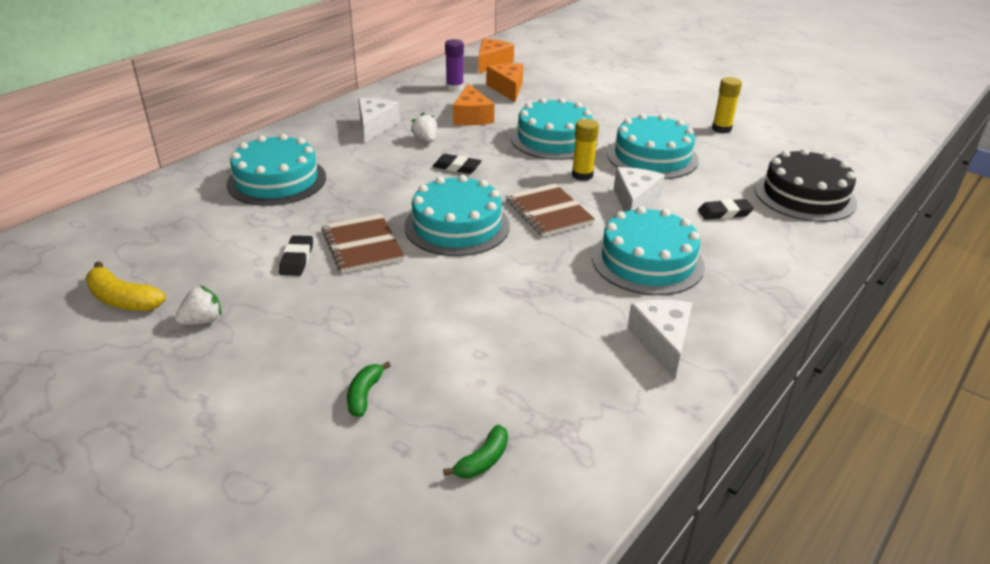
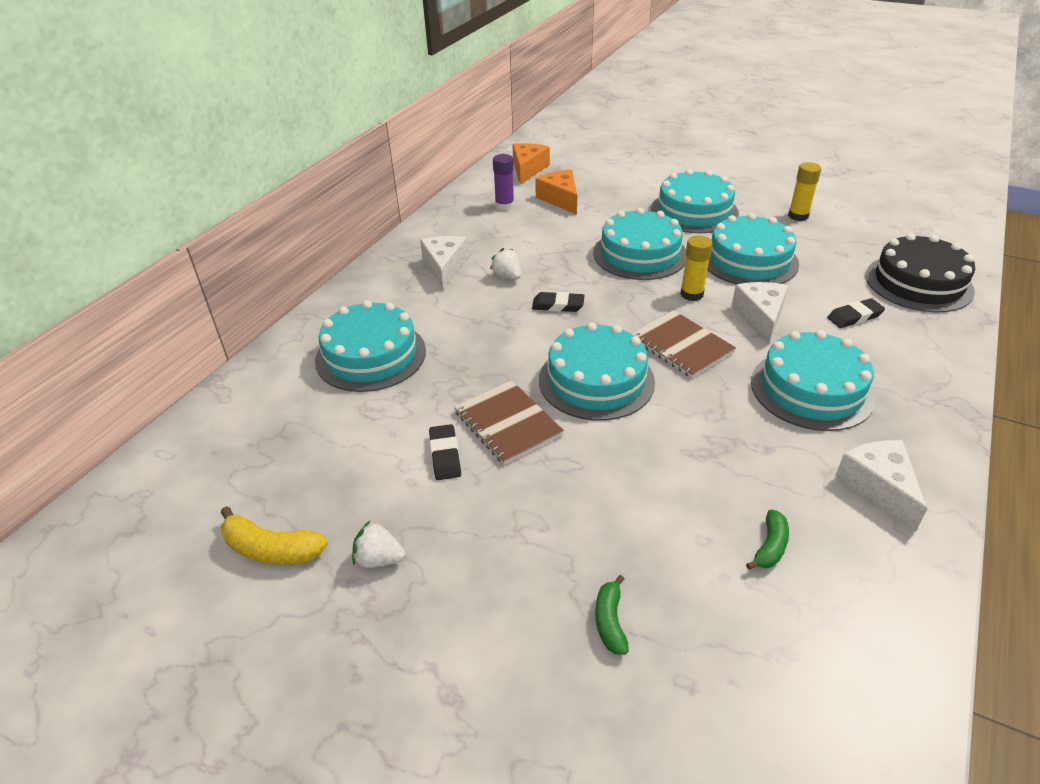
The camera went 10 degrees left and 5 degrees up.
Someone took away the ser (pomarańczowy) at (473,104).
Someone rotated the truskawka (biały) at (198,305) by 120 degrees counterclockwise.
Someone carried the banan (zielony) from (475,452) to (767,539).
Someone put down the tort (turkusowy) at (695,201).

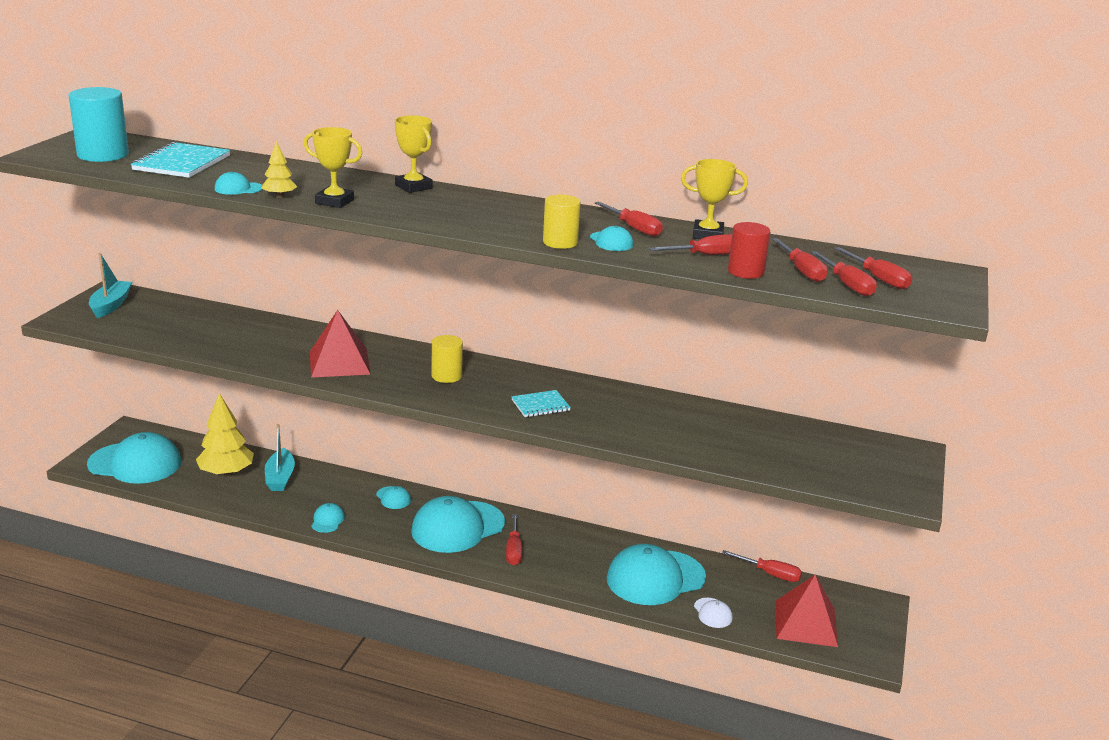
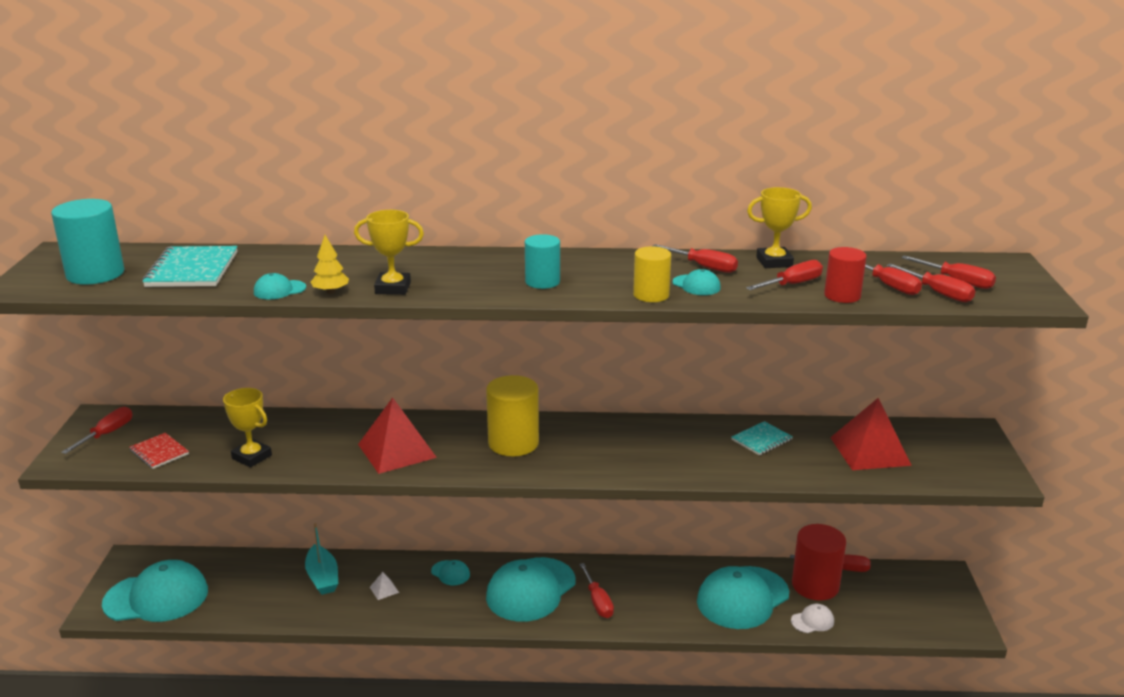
The camera went 15 degrees left and 0 degrees up.
Someone carried the puchar (żółty) from (414,154) to (247,427).
Someone swapped the łódka (turkusowy) at (110,285) for the śrubokręt (czerwony) at (96,430).
Someone scaled the walec (żółty) at (447,359) by 1.60.
Someone carried the zeszyt (turkusowy) from (541,403) to (762,438).
Someone took away the drzewko (żółty) at (225,434).
Someone took away the czapka (turkusowy) at (328,518).
Someone carried the piramida (czerwony) from (806,611) to (871,434).
Someone rotated the czapka (biały) at (713,613) by 75 degrees counterclockwise.
Someone put down the walec (turkusowy) at (542,261).
Someone put down the zeszyt (czerwony) at (159,451).
Someone put down the walec (czerwony) at (819,562).
Someone put down the piramida (biały) at (384,586).

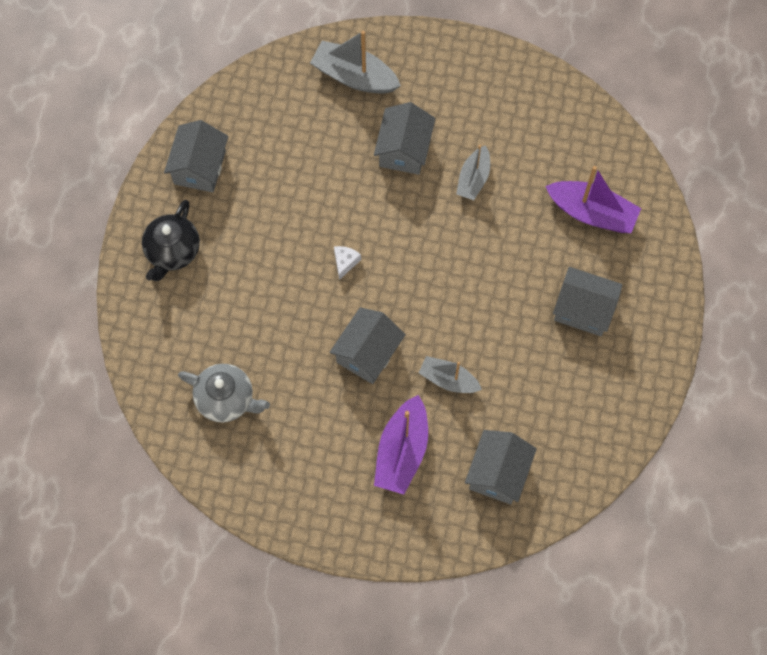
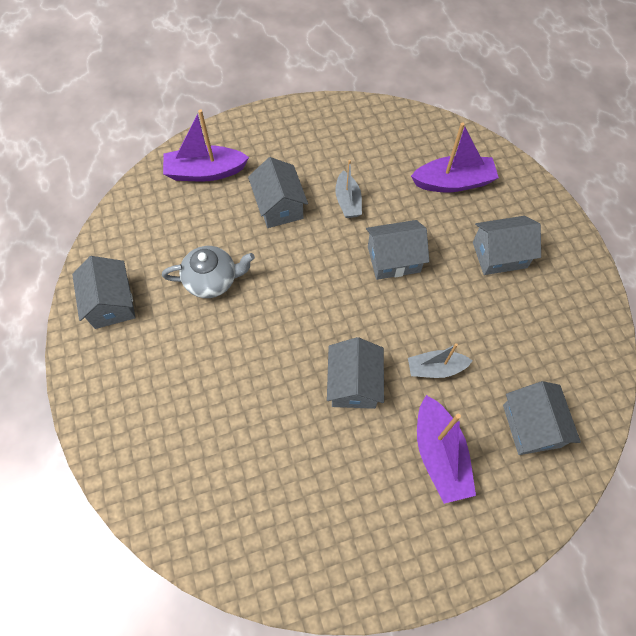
The camera went 30 degrees left and 5 degrees down.
Someone repainted the łódka (szary) at (355,62), which became the łódka (fioletowy) at (206,145).
Someone took away the imbryk (czarny) at (171,240).
Someone took away the ser (biały) at (347,263).
Someone carried the imbryk (szary) from (224,393) to (208,272).
Someone put down the domek (szary) at (397,250).

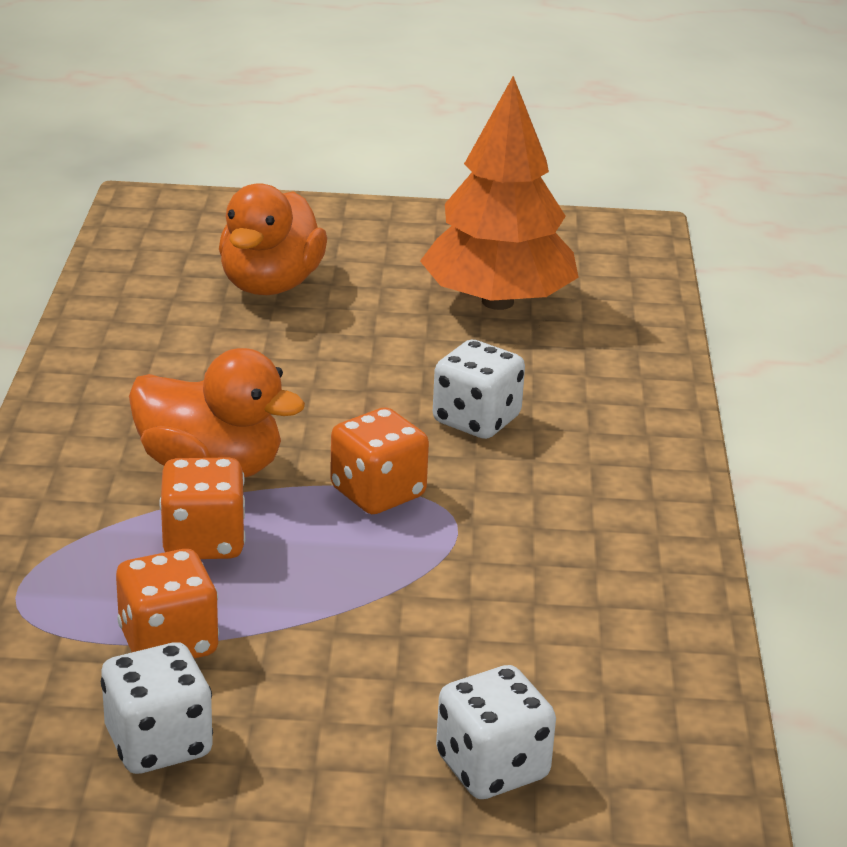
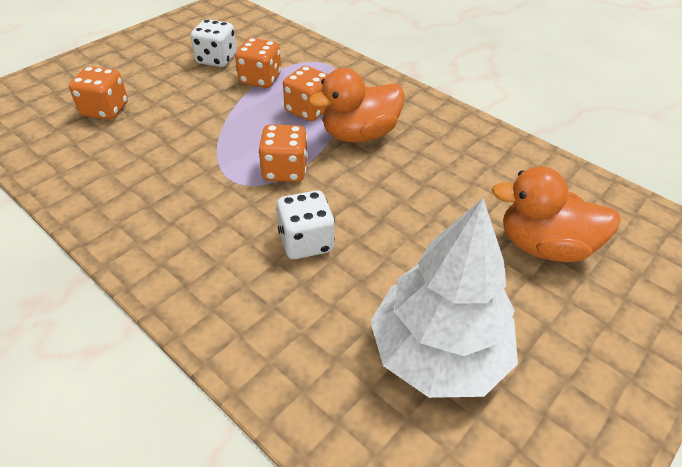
The camera went 130 degrees right and 15 degrees up.
Someone repainted the drzewko (pomarańczowy) at (499,193), which became the drzewko (biały) at (444,298).
Someone rotated the kaczka (pomarańczowy) at (273,239) by 45 degrees counterclockwise.
Someone repainted the kostka do gry (biały) at (496,732), which became the kostka do gry (pomarańczowy) at (98,93).

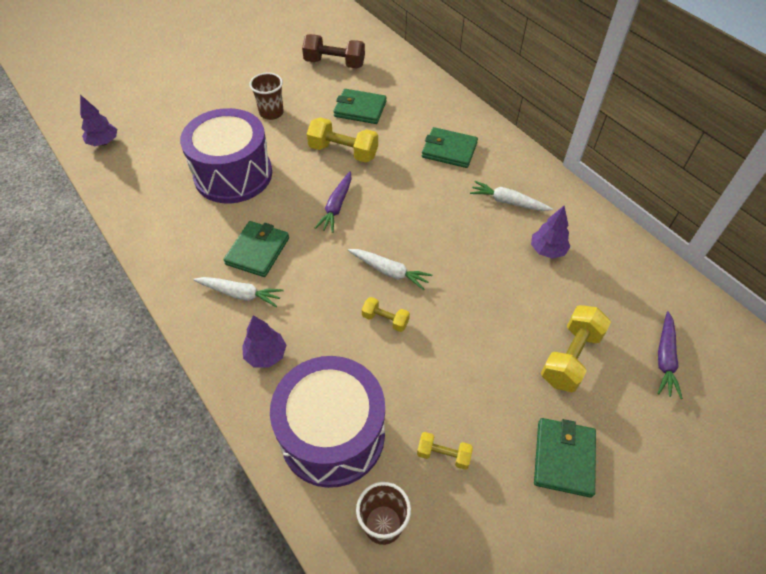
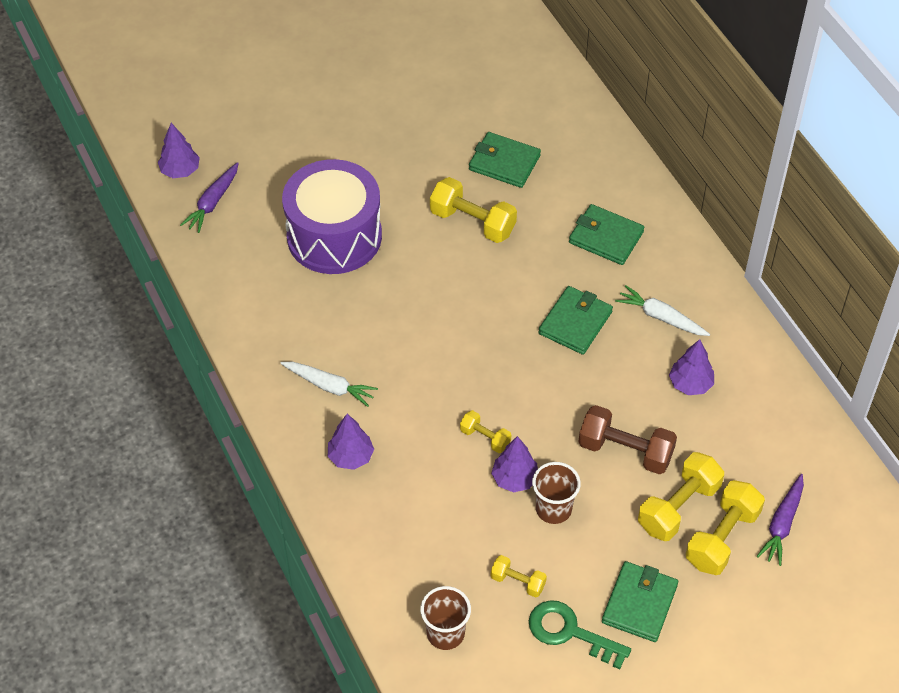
The camera went 10 degrees right and 0 degrees up.
Someone carried the hantel (brązowy) from (333,51) to (627,439).
Someone carried the szklanka (brązowy) from (266,96) to (556,493).
Someone carried the marchewka (fioletowy) from (333,202) to (209,197).
Someone carried the portfel (zielony) from (256,249) to (575,320).
Someone took away the marchewka (biały) at (390,269).
Someone took away the bęben (fioletowy) at (327,422).
Someone put down the drzewko (fioletowy) at (514,464).
Someone put down the hantel (żółty) at (725,527).
Someone put down the klucz (zielony) at (580,634).

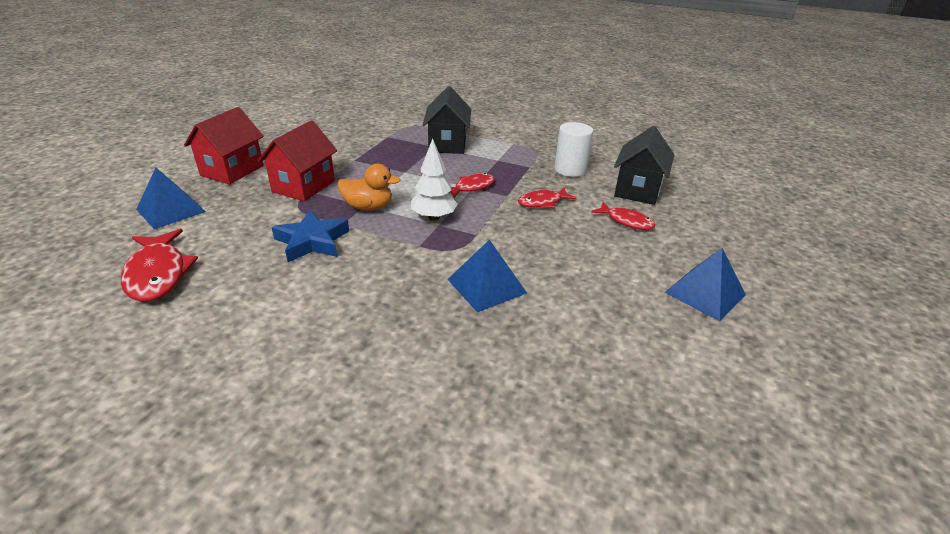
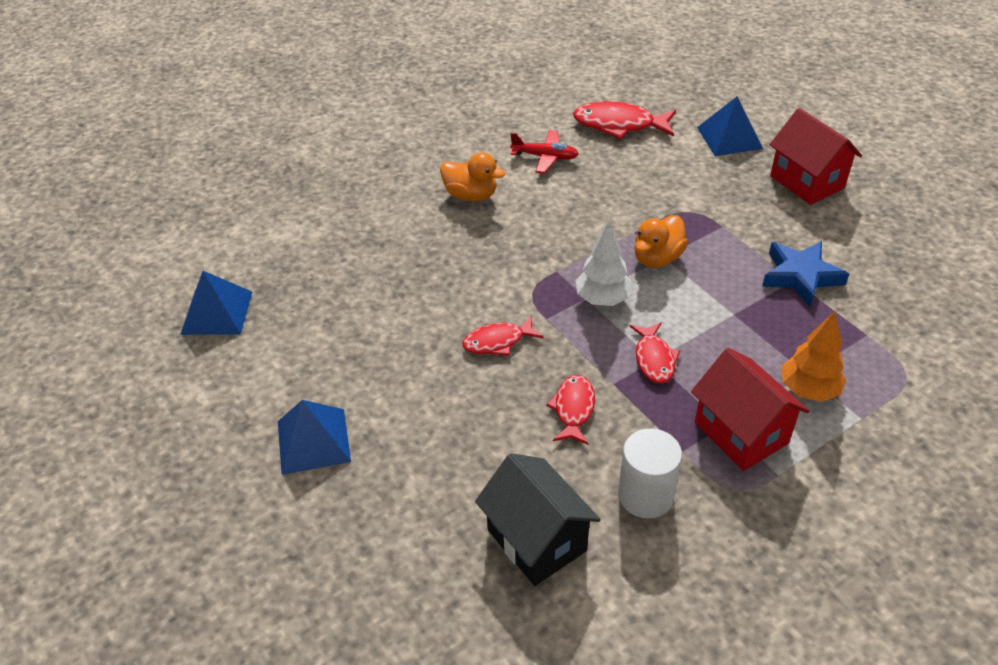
The camera went 125 degrees right and 10 degrees up.
Someone swapped the domek (czarny) at (447,120) for the drzewko (pomarańczowy) at (814,356).
Someone carried the domek (czerwony) from (297,160) to (750,409).
Someone carried the ryba (czerwony) from (623,216) to (503,335).
Someone carried the gwiazda (niebieski) from (310,236) to (805,274).
Someone carried the piramida (niebieski) from (487,276) to (216,303).
Someone put down the samolot (czerwony) at (544,152).
Someone put down the kaczka (pomarańczowy) at (472,176).

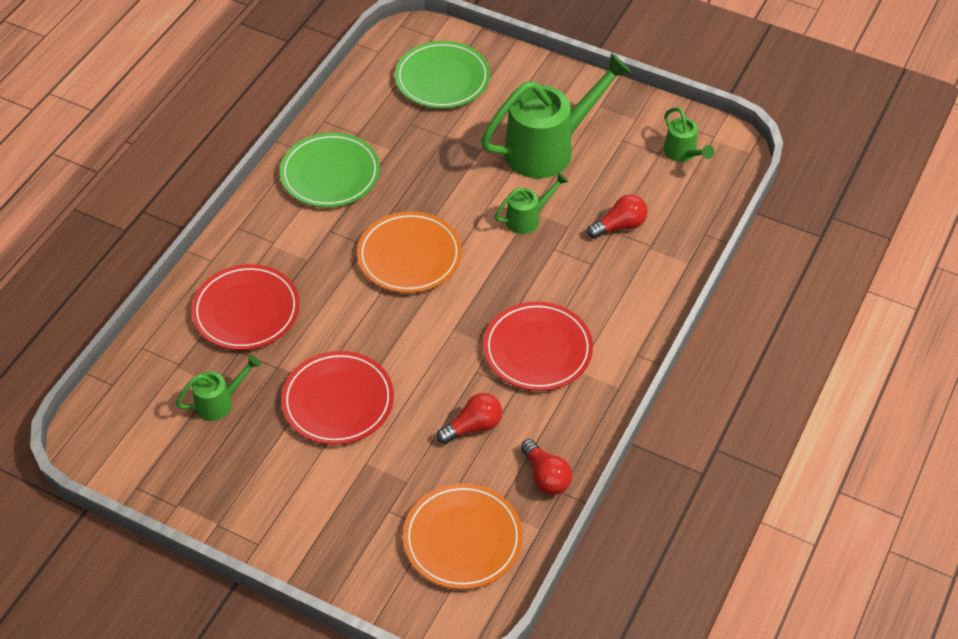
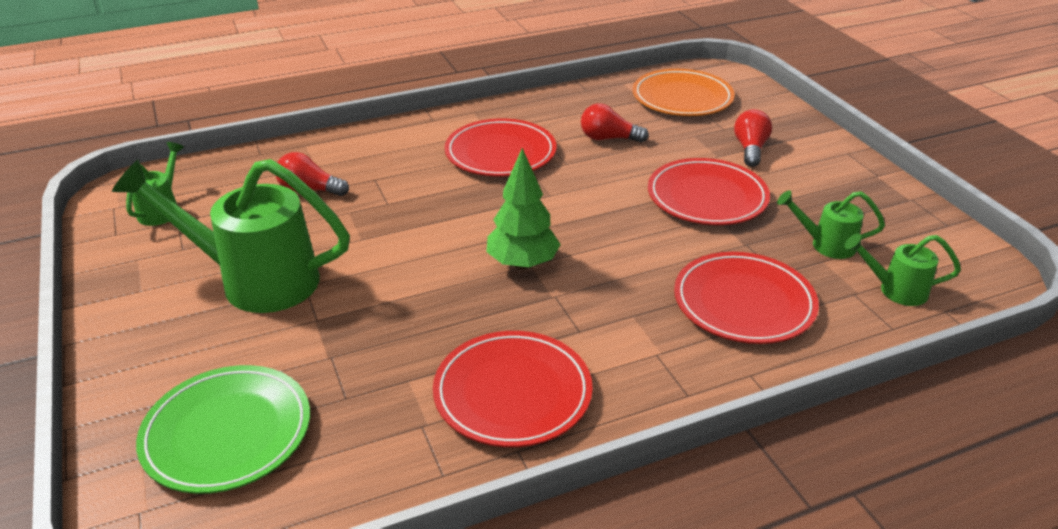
The camera went 140 degrees left and 15 degrees down.
Someone repainted the talerz (zielony) at (330,170), which became the talerz (czerwony) at (513,389).
Someone carried the konewka (zielony) from (531,203) to (903,270).
Someone swapped the talerz (pomarańczowy) at (409,252) for the drzewko (zielony) at (523,209).
Someone carried the żarówka (czerwony) from (546,467) to (753,138).

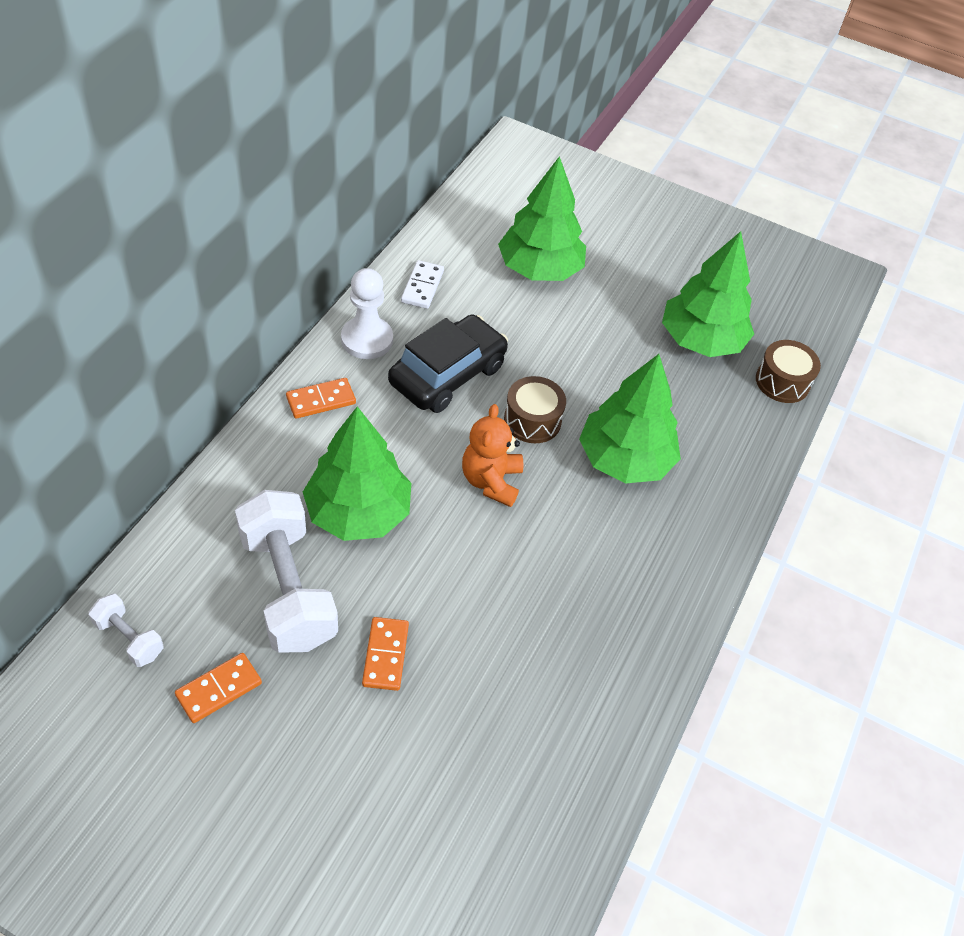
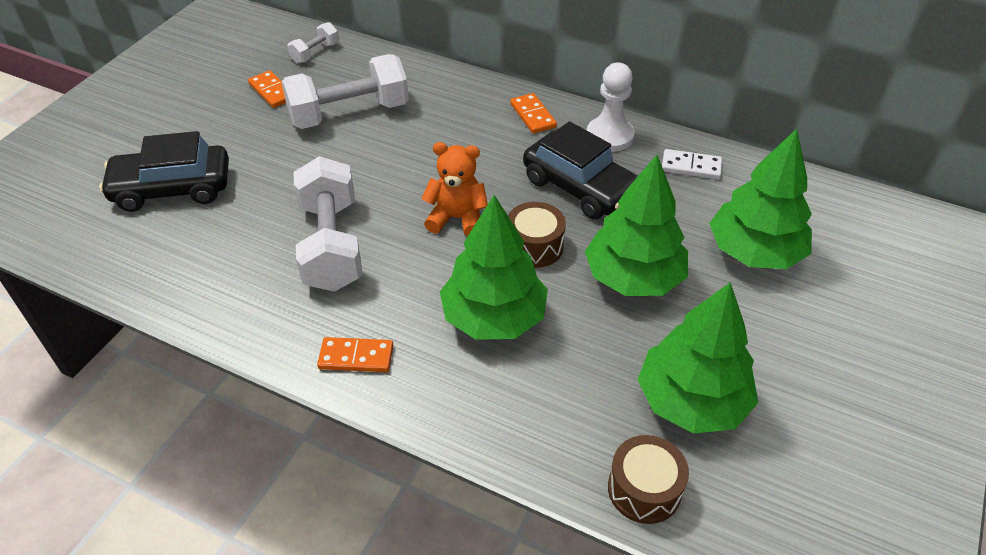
The camera went 95 degrees right and 5 degrees down.
Someone carried the drzewko (zielony) from (357,473) to (636,225).
Someone carried the kostka domina (pomarańczowy) from (385,654) to (355,354).
Someone put down the samochód (czarny) at (164,171).
Someone put down the hantel (biały) at (328,224).

